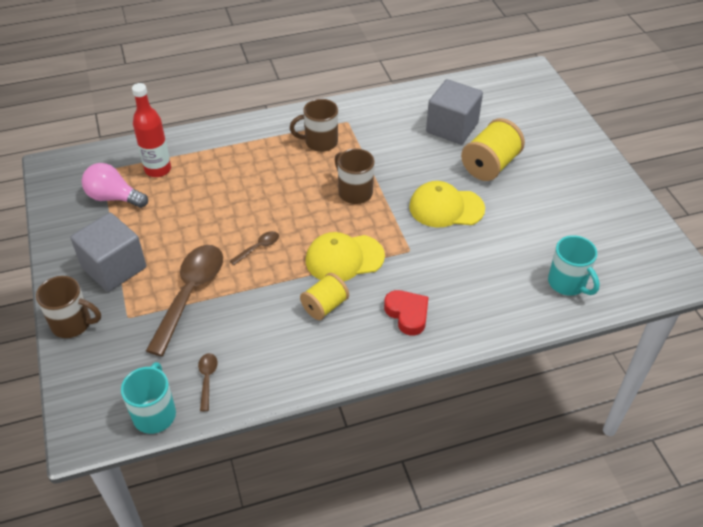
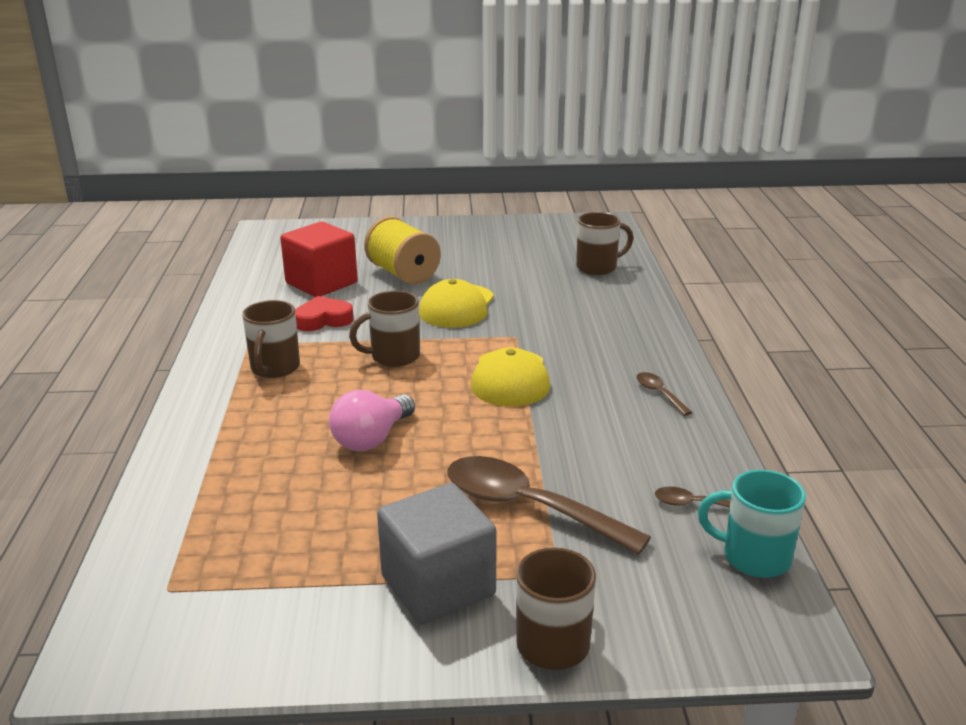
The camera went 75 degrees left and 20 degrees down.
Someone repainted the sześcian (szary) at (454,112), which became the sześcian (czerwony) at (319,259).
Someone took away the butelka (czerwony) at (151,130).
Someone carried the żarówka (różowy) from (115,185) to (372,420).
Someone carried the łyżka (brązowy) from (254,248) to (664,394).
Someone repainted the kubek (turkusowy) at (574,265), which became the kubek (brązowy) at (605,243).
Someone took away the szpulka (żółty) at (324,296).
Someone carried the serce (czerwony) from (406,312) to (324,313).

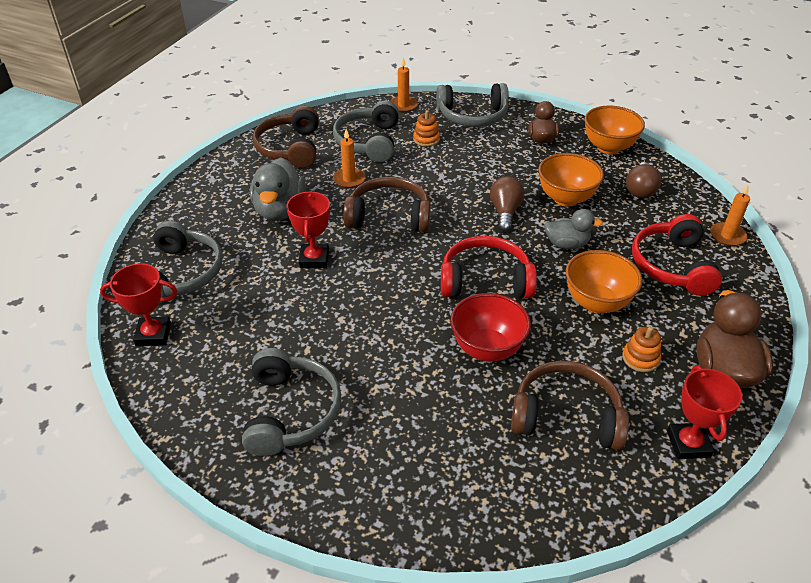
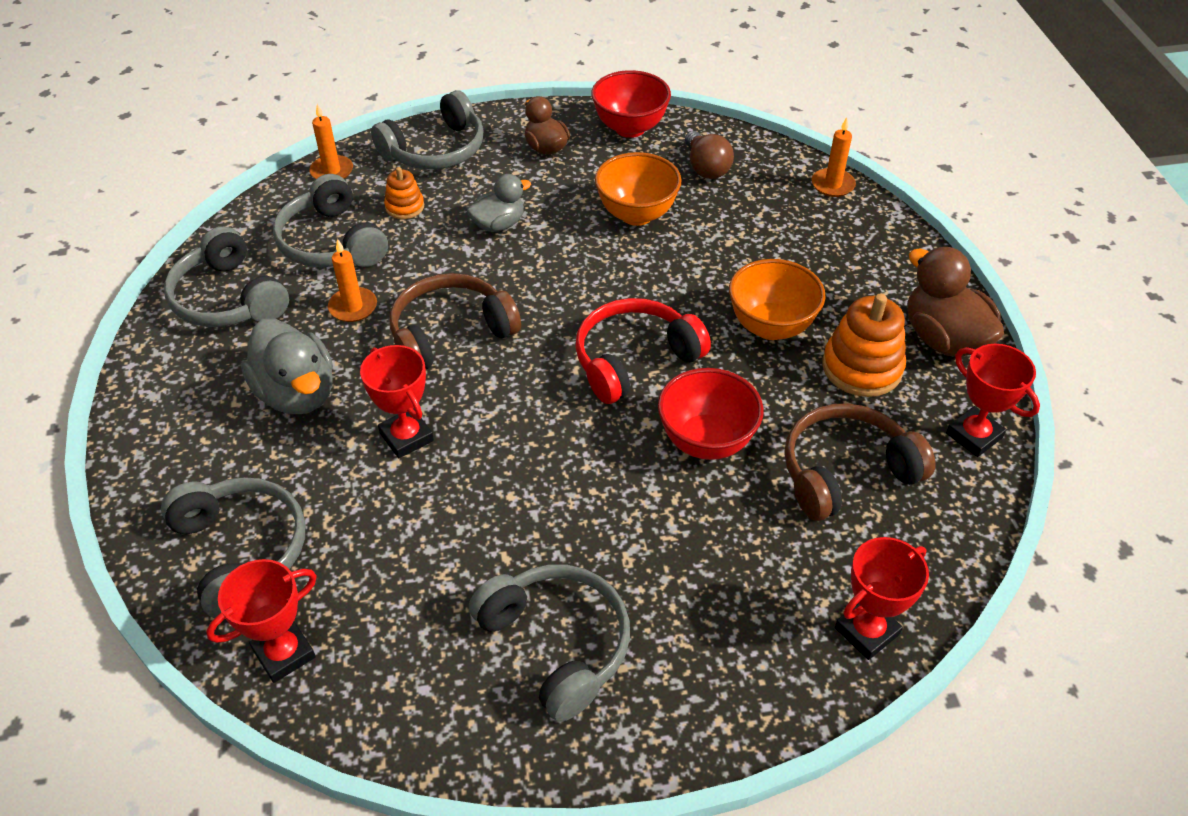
The camera went 35 degrees left and 5 degrees up.
Someone repainted the słuchawki (brązowy) at (286,137), which became the słuchawki (szary) at (226,276).
Someone repainted the miska (pomarańczowy) at (614,130), which became the miska (czerwony) at (631,104).
Someone took away the żarówka (brązowy) at (507,204).
Someone carried the kaczka (szary) from (573,229) to (499,203).
Someone took away the słuchawki (czerwony) at (677,255).
Someone scaled the zabawka nakładanka (pomarańczowy) at (641,349) by 1.78.
Someone put down the puchar (czerwony) at (882,598).

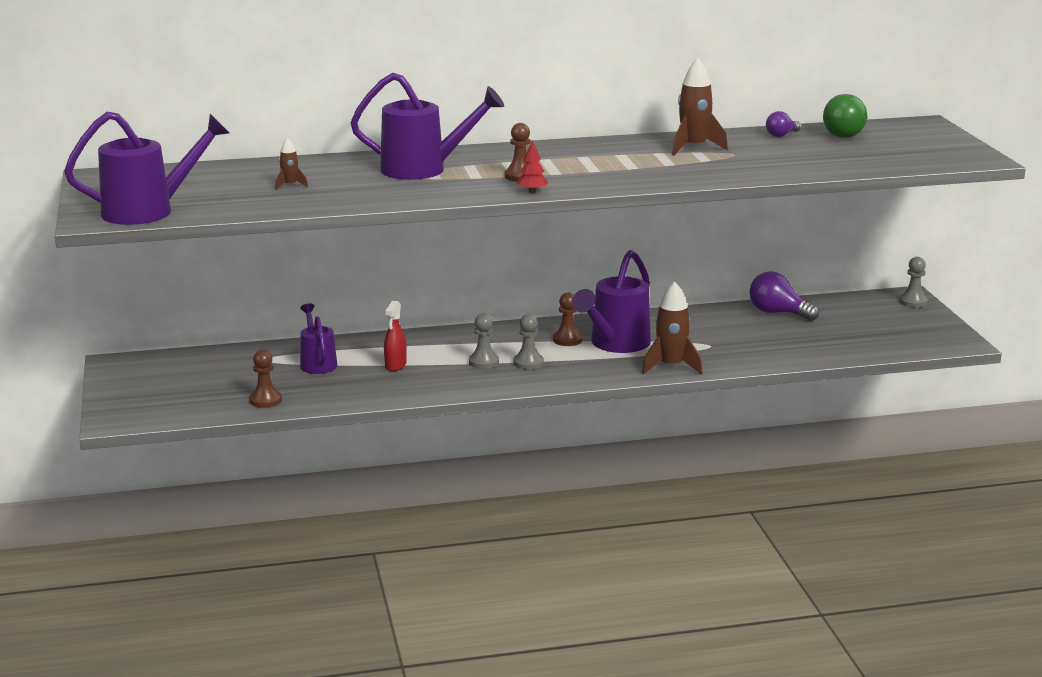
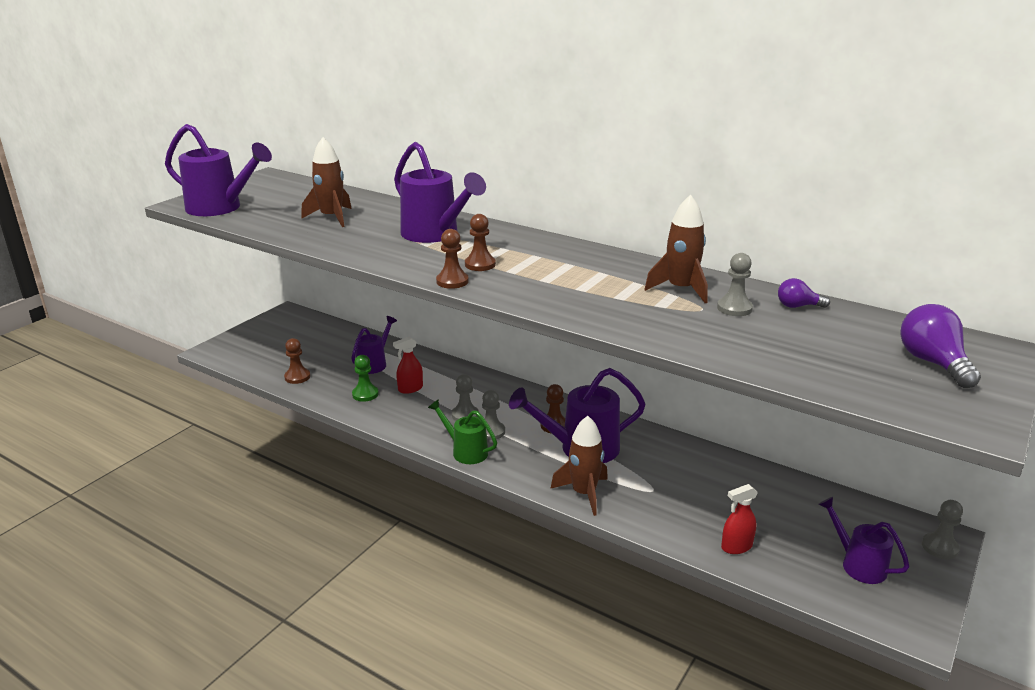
The camera went 45 degrees right and 5 degrees up.
Someone took away the żarówka (zielony) at (845,116).
Someone scaled the rakieta (brązowy) at (291,163) by 1.95.
Someone swapped the drzewko (czerwony) at (532,166) for the pionek (brązowy) at (452,259).
Someone carried the żarówka (fioletowy) from (784,296) to (940,346).
Someone put down the pionek (szary) at (735,284).
Someone put down the pionek (zielony) at (365,378).
Someone put down the konewka (zielony) at (462,431).
Someone put down the spryskiwacz (czerwony) at (739,519).
Someone put down the konewka (fioletowy) at (863,540).

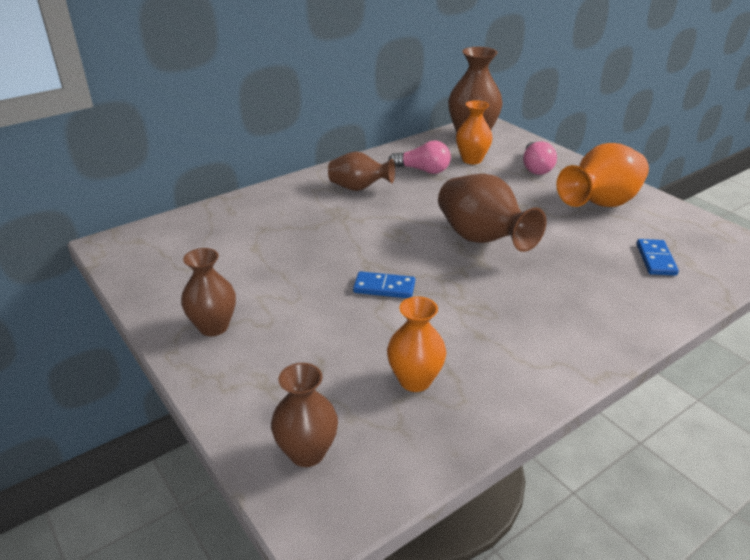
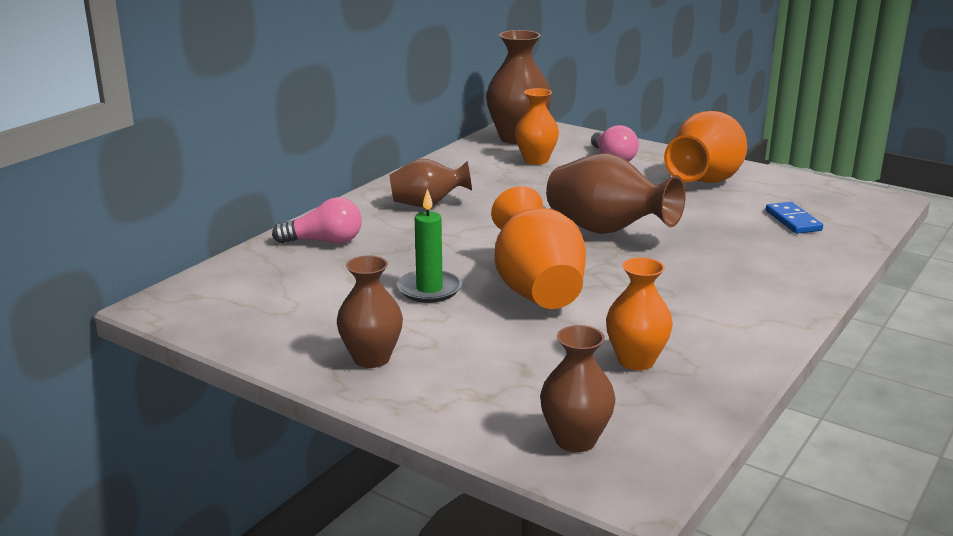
The camera went 20 degrees left and 10 degrees down.
Someone carried the żarówka (różowy) from (419,157) to (317,220).
Someone swapped the kostka domina (niebieski) at (384,284) for the wazon (pomarańczowy) at (538,247).
Someone put down the świeca (zielony) at (429,245).

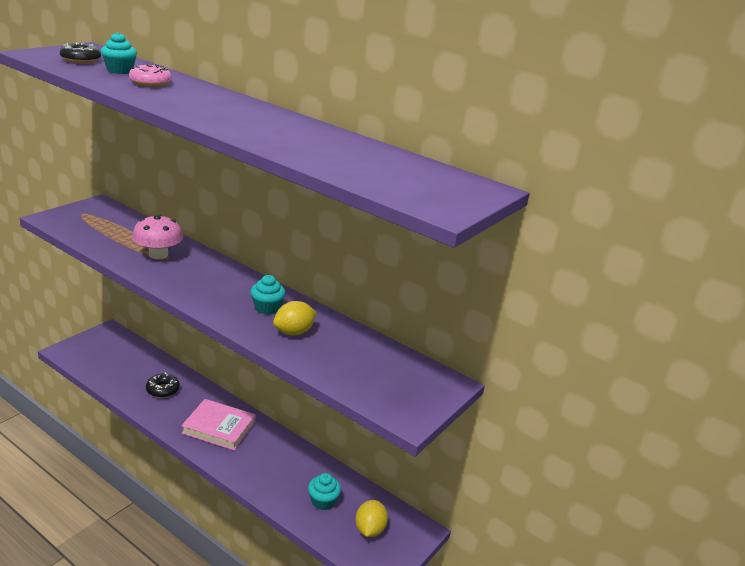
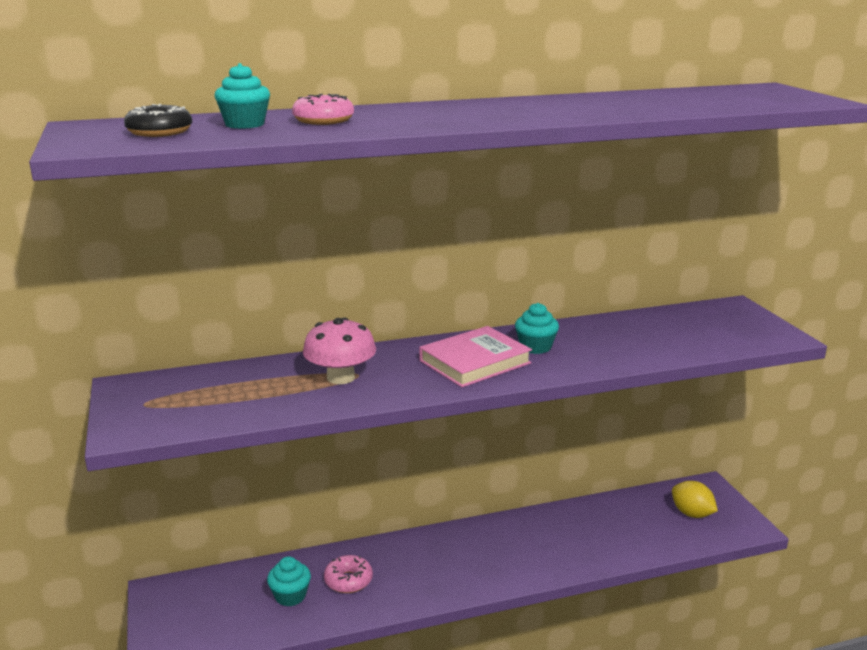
The camera went 50 degrees left and 5 degrees down.
Someone took away the cytryna (żółty) at (295,318).
Someone repainted the donut (czarny) at (163,385), which became the donut (różowy) at (348,574).
Someone carried the książka (różowy) from (218,425) to (475,356).
Someone carried the muffinka (turkusowy) from (324,491) to (289,581).

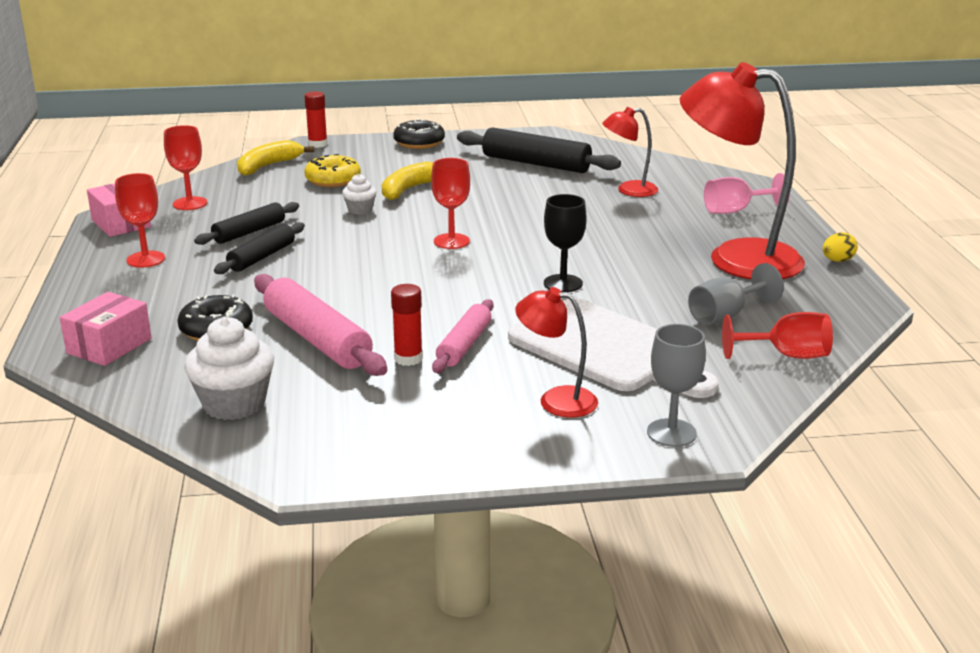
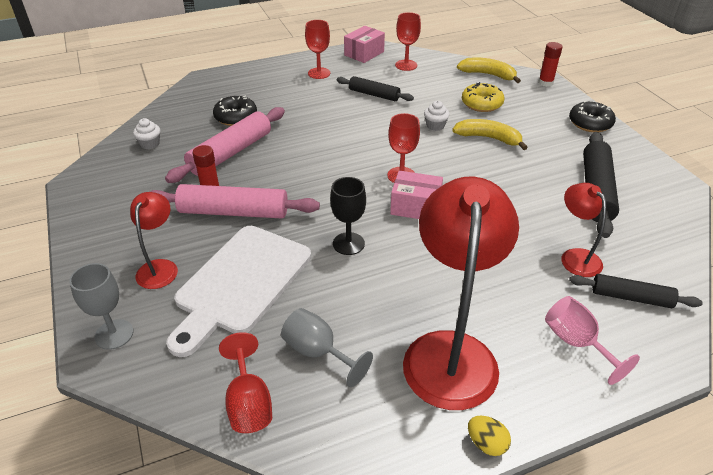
The camera went 75 degrees right and 15 degrees up.
Someone carried the wałek do ciasta (czarny) from (259,248) to (636,291).
Someone carried the pudełko (różowy) from (106,329) to (416,195).
Someone scaled the wałek do ciasta (różowy) at (463,336) by 1.62.
Someone scaled the muffinka (biały) at (229,368) by 0.54.

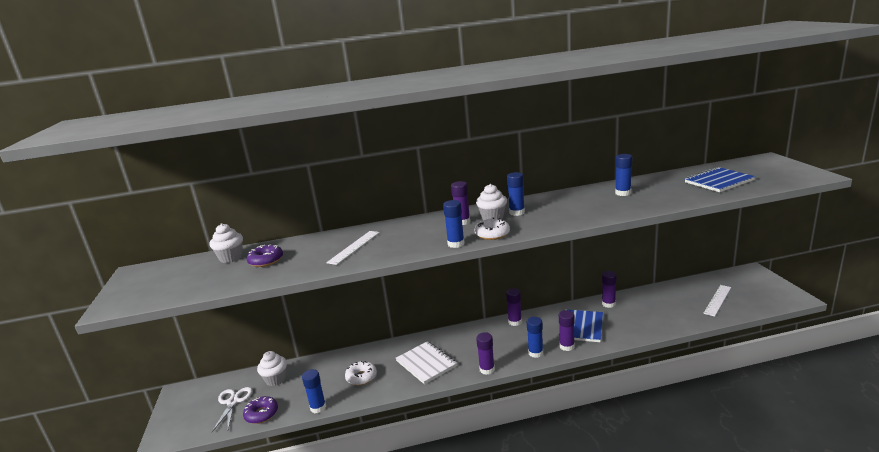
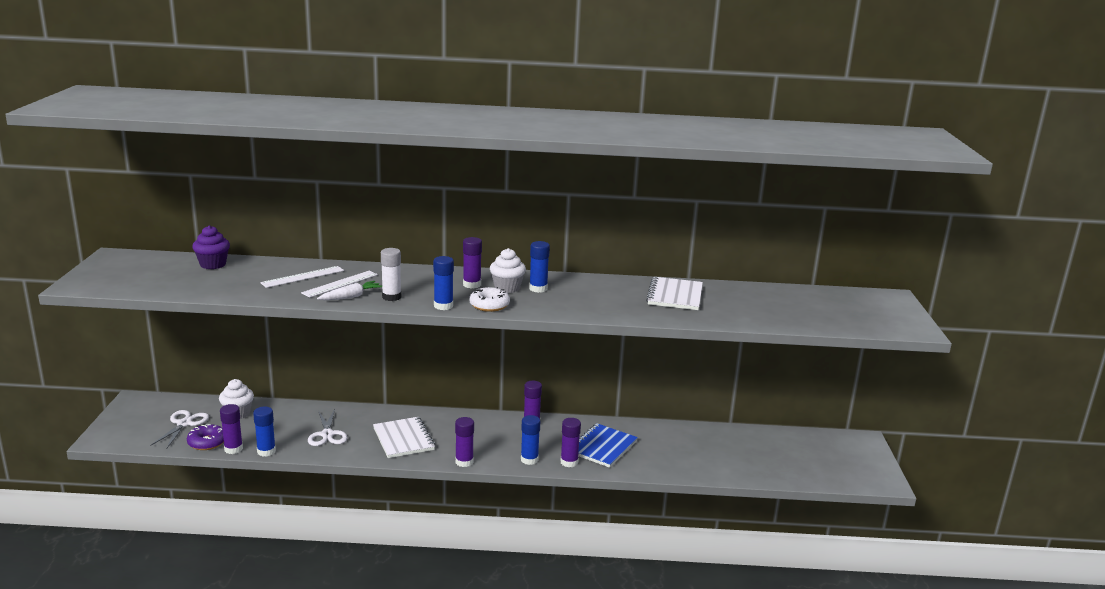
The camera went 10 degrees right and 0 degrees up.
Someone swapped the klej w sztyfcie (niebieski) at (623,175) for the zeszyt (biały) at (674,293).
Someone took away the zeszyt (niebieski) at (720,179).
Someone repainted the muffinka (biały) at (226,243), which became the muffinka (fioletowy) at (211,247).
Someone took away the donut (fioletowy) at (265,256).
Someone carried the klej w sztyfcie (fioletowy) from (609,289) to (231,429).
Someone carried the linijka (biały) from (717,301) to (302,277).
Someone swapped the donut (biały) at (361,373) for the nożyczki (biały) at (327,427).
Someone put down the klej w sztyfcie (biały) at (391,274).
Someone put down the marchewka (biały) at (349,290).

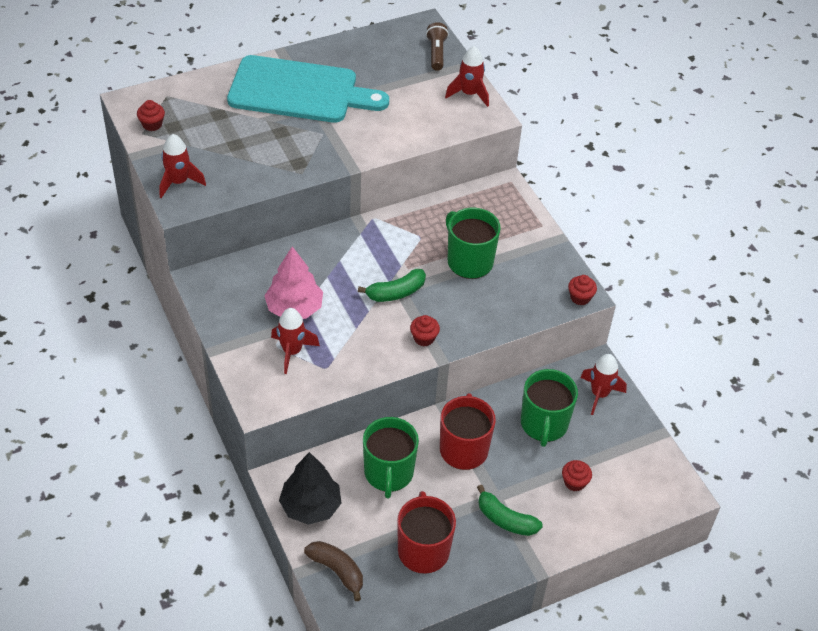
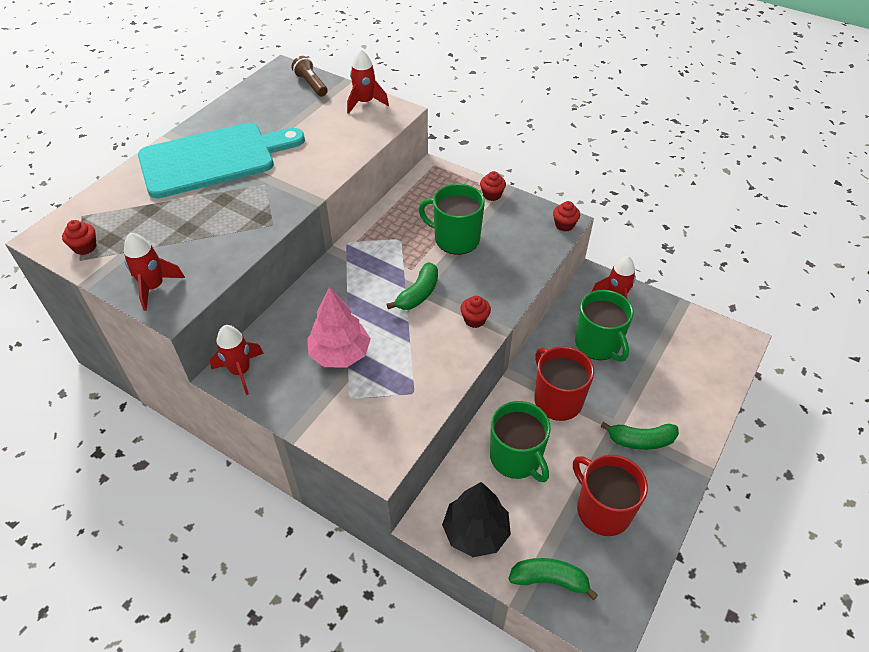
The camera went 30 degrees left and 0 degrees up.
Someone carried the rakieta (czerwony) from (295,341) to (237,360).
Someone carried the muffinka (czerwony) from (577,476) to (493,186).
Someone repainted the banan (brązowy) at (333,571), which became the banan (zielony) at (553,579).

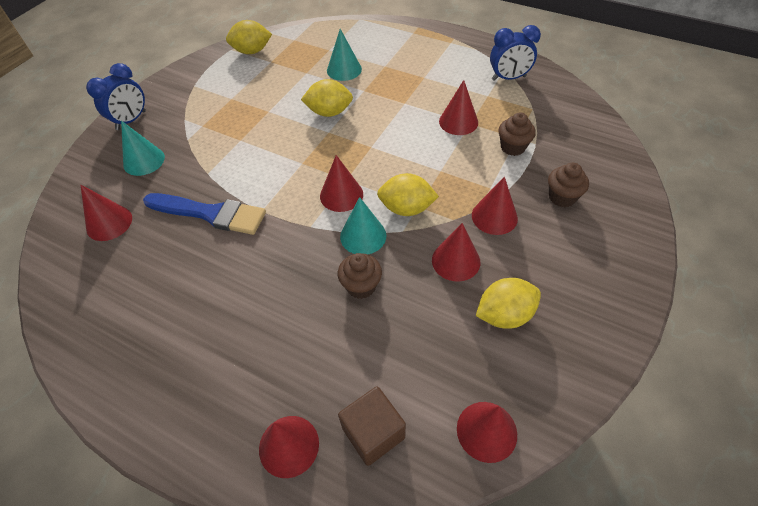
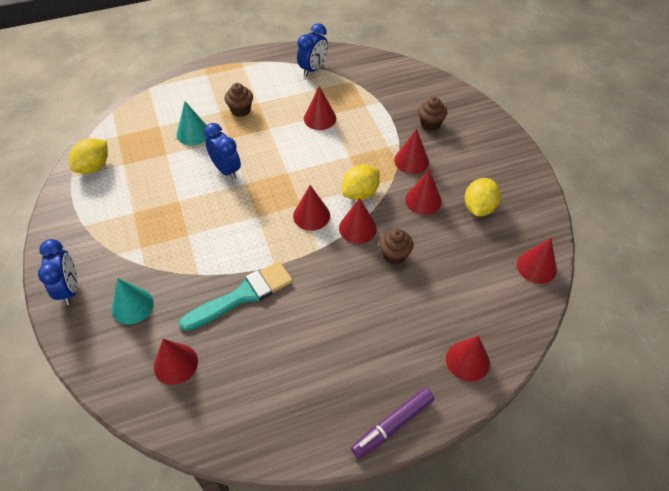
The camera went 50 degrees left and 0 degrees up.
Someone swapped the cytryna (żółty) at (327,98) for the budzik (niebieski) at (222,151).
Someone carried the muffinka (brązowy) from (517,134) to (239,100).
Someone repainted the pędzel (niebieski) at (204,214), which became the pędzel (turkusowy) at (236,296).
Someone repainted the stożek (turkusowy) at (363,225), which became the stożek (czerwony) at (358,221).
Someone took away the sześcian (brązowy) at (372,426).
Someone put down the flamaster (fioletowy) at (392,423).

